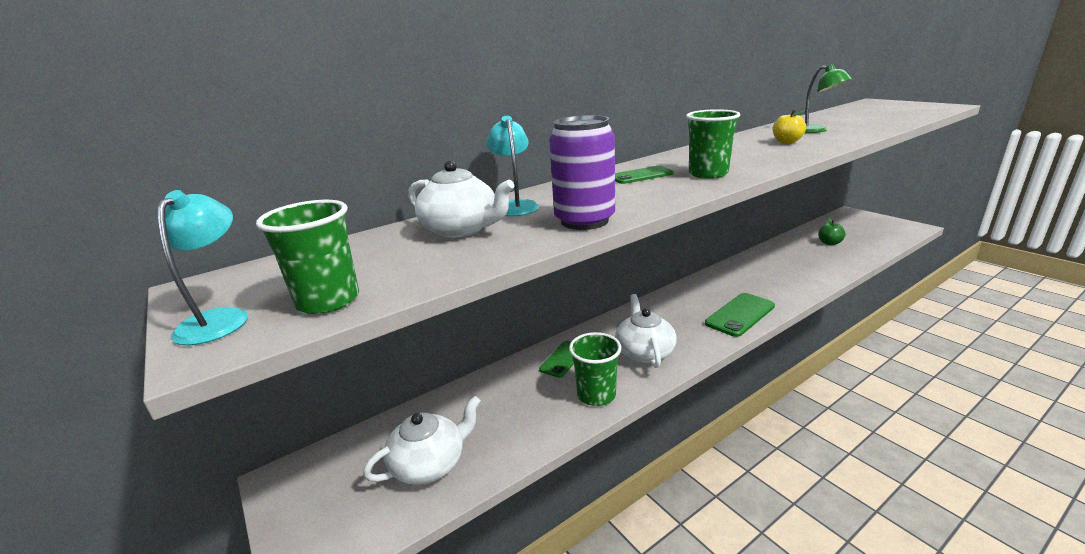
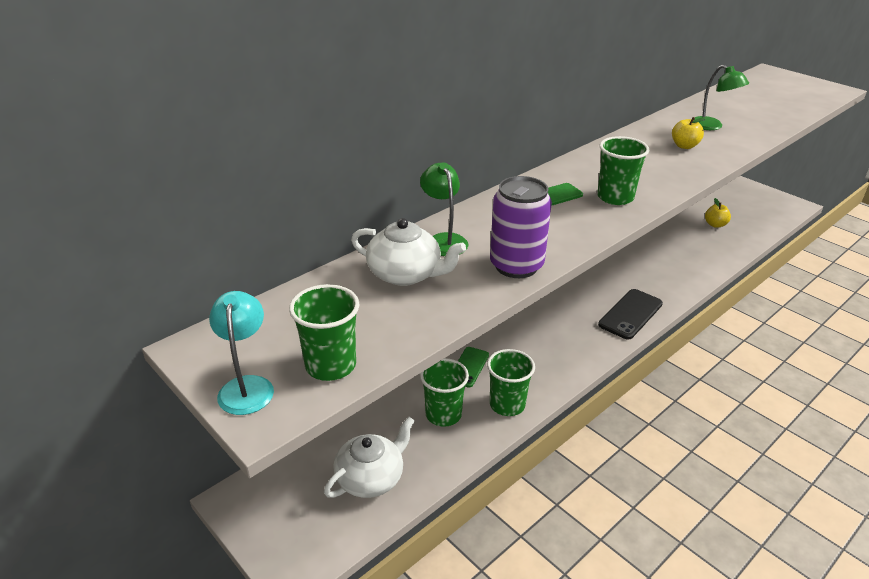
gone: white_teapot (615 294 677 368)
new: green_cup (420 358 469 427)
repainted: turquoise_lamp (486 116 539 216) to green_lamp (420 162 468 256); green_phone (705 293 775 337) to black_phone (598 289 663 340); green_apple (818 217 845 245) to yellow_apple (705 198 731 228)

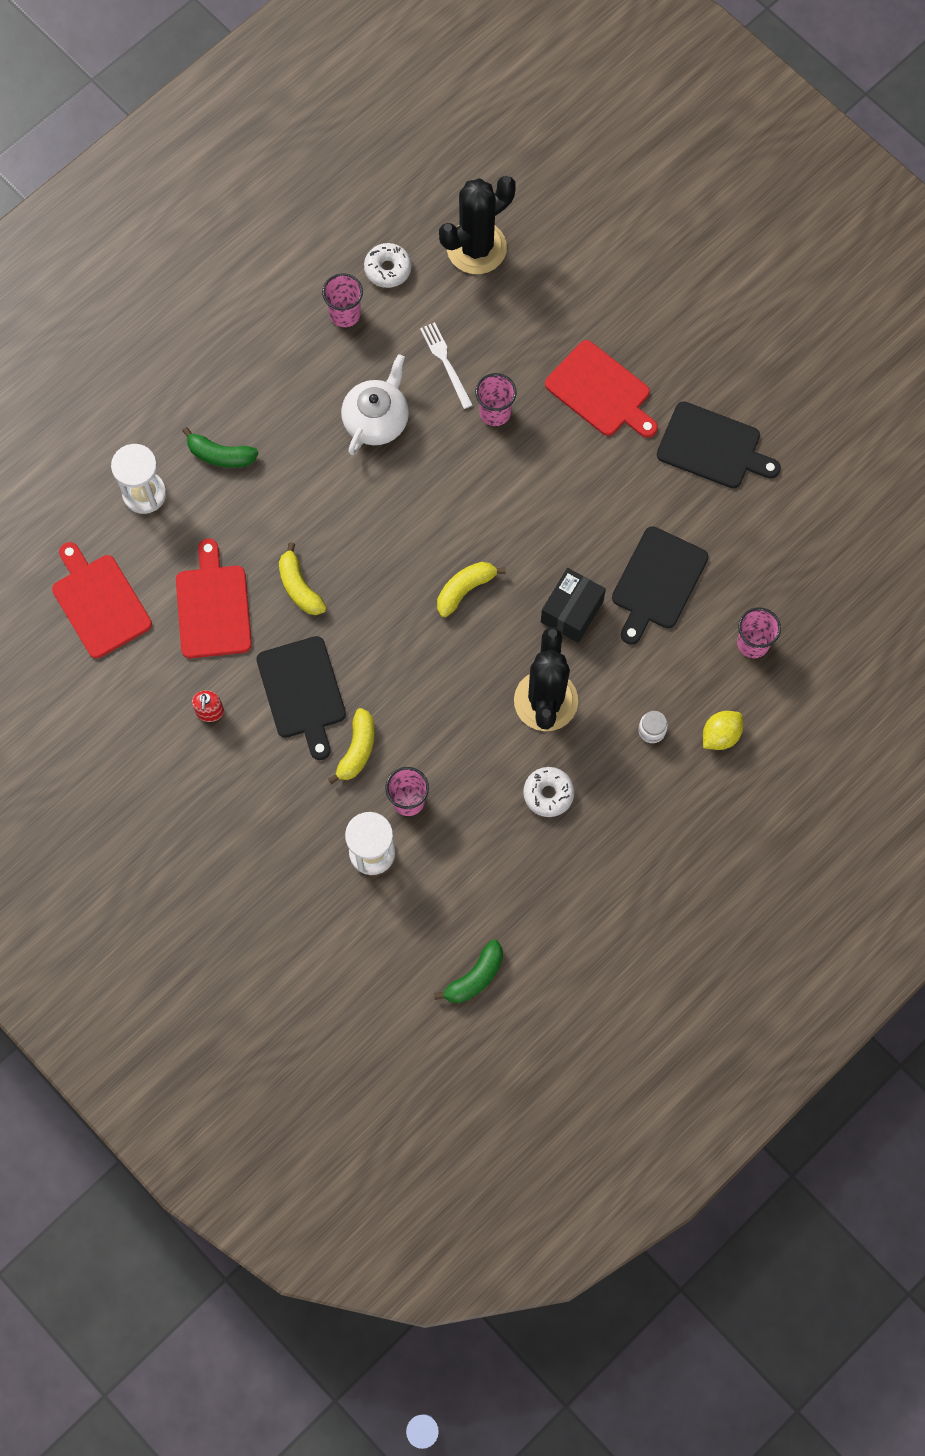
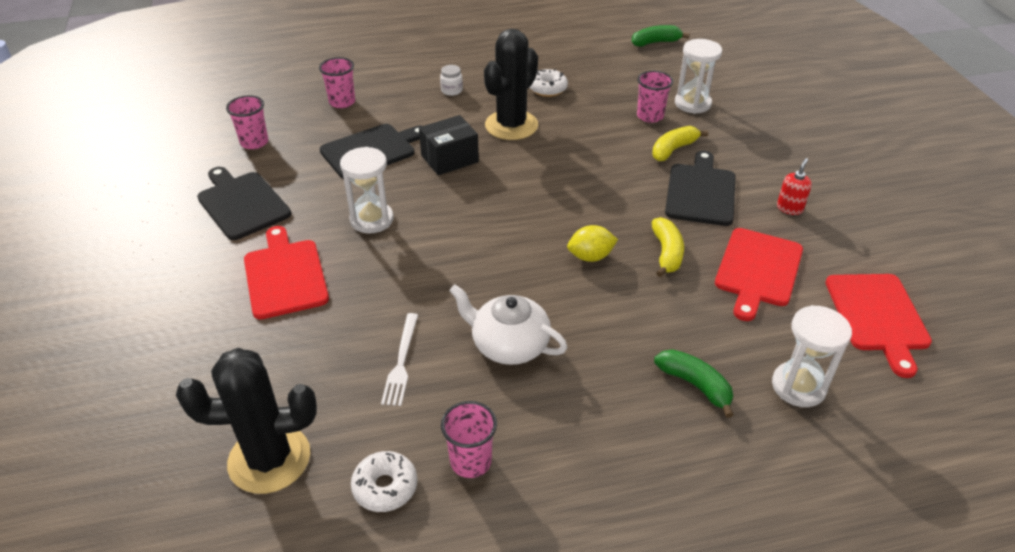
gone: yellow_banana (437 562 506 617)
new: white_hourglass (340 147 393 233)
shifted: pink_cup (475 373 517 426) to (226 95 268 149); yellow_lemon (703 711 743 750) to (567 225 618 262)
rotated: white_teapot (341 354 409 455) = (449 285 568 365) 60 degrees clockwise

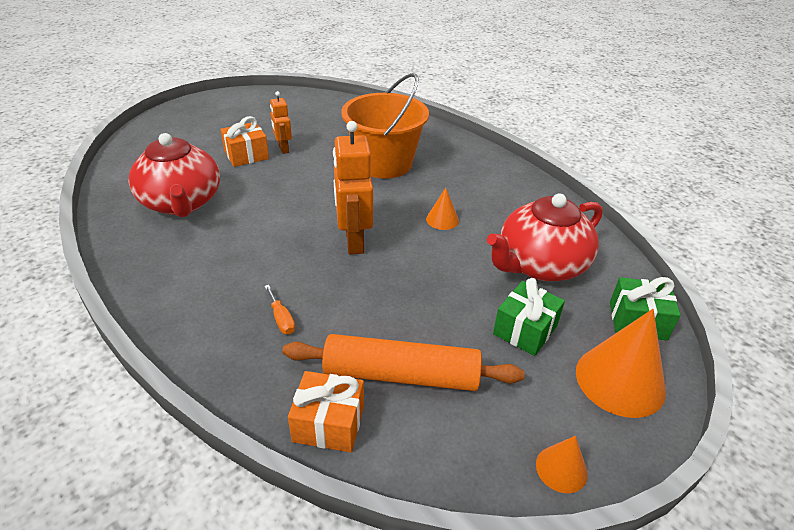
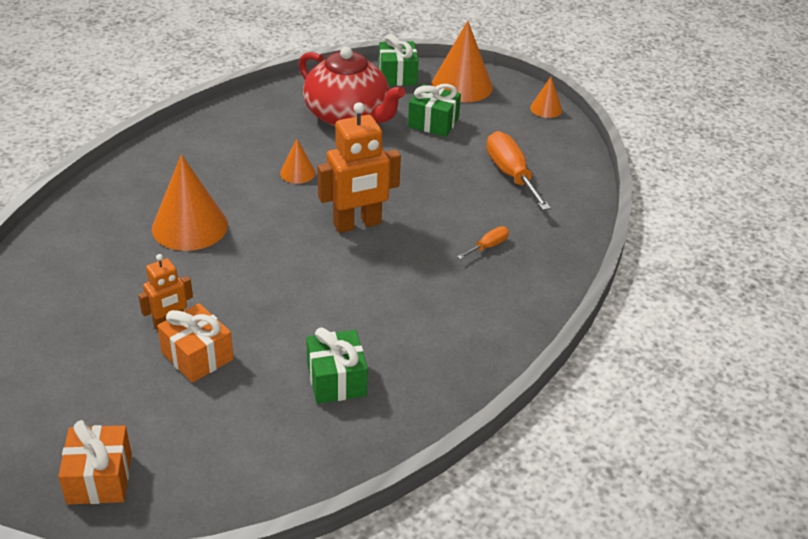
shifted: orange_gift (288 371 364 452) to (58 420 132 505)
swapped: red_teapot (129 133 220 217) to green_gift (306 327 368 404); orange_rolling_pin (282 334 525 391) to orange_screwdriver (486 131 551 210); orange_bucket (341 73 429 179) to orange_cone (152 154 228 251)

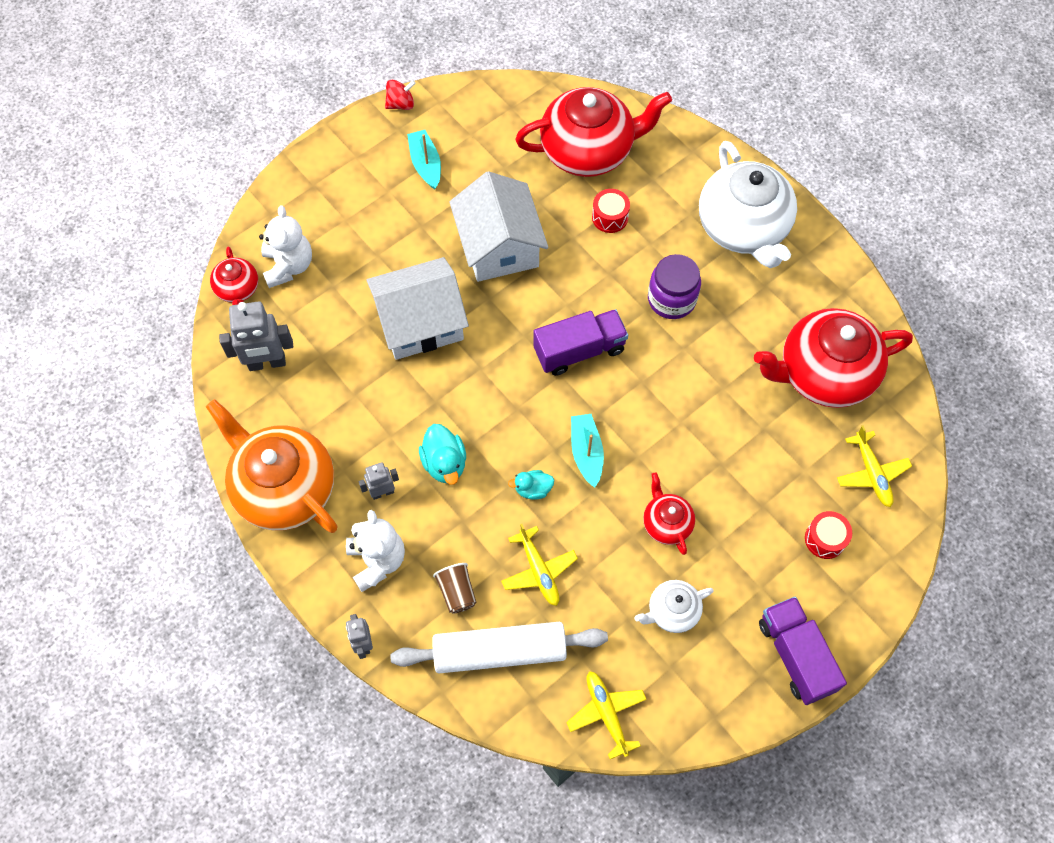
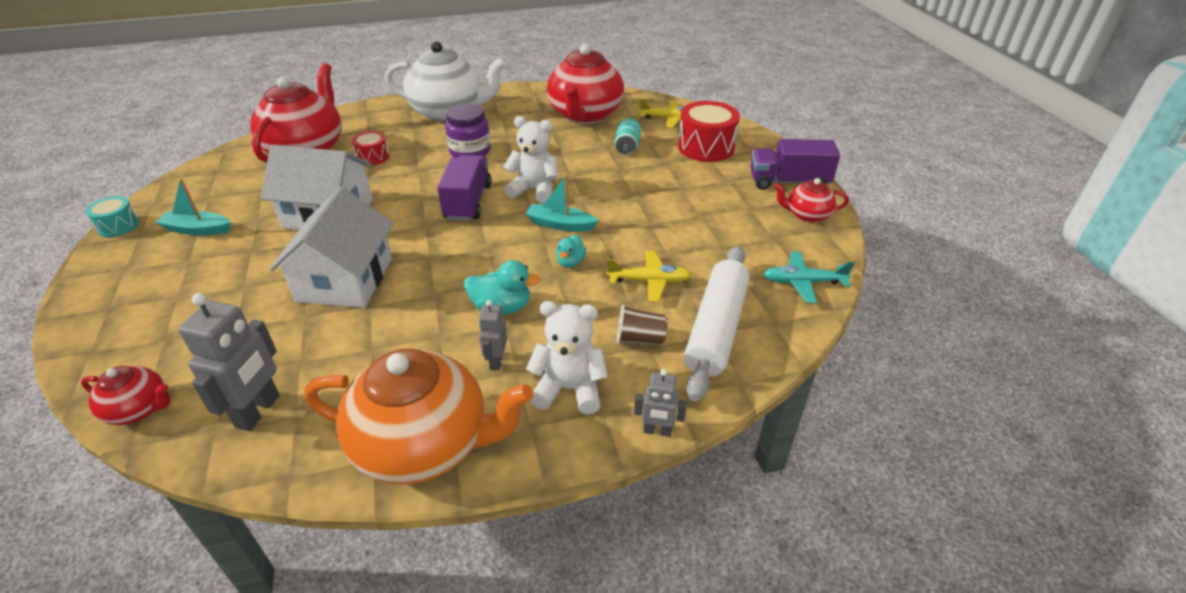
gone: white_teapot (635 580 714 633)
new: turquoise_can (614 118 641 155)
shifted: white_teddy_bear (259 205 312 288) to (503 116 558 204); red_teapot (643 472 695 555) to (774 178 849 222)
swapped: red_spinning_top (385 80 416 110) to turquoise_drum (85 196 139 237)
repainted: yellow_plane (566 671 647 759) to turquoise_plane (763 252 854 303)
rotated: orange_teapot (206 399 338 533) = (304 349 534 485) 150 degrees counterclockwise
scaled: red_drum (805 511 852 559) = (678 101 740 162) x1.81

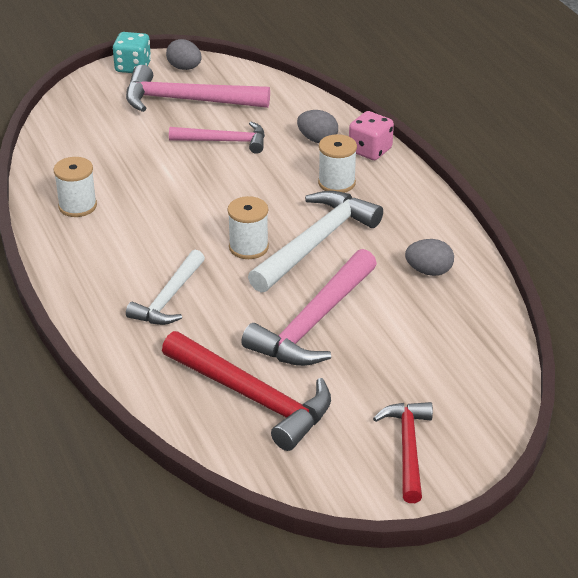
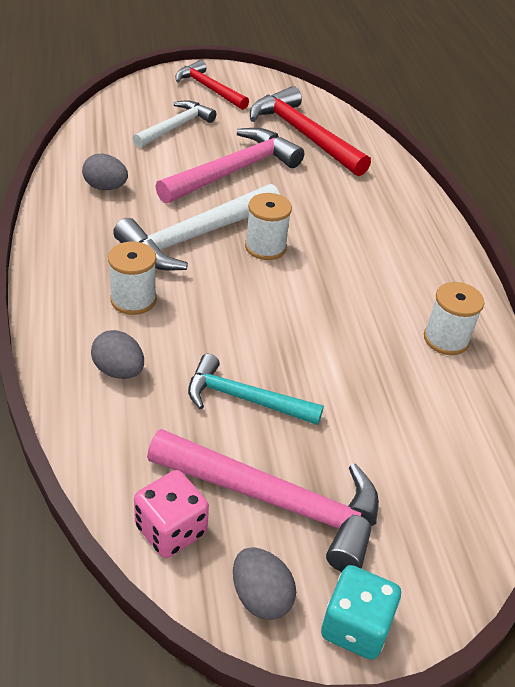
shifted: white_hammer (126 250 205 325) to (132 100 217 148); pink_dice (349 111 394 160) to (134 470 209 558)
repainted: pink_hammer (169 122 265 154) to turquoise_hammer (188 354 324 425)
rotated: red_hammer (373 402 433 503) = (175 60 249 110) 120 degrees clockwise

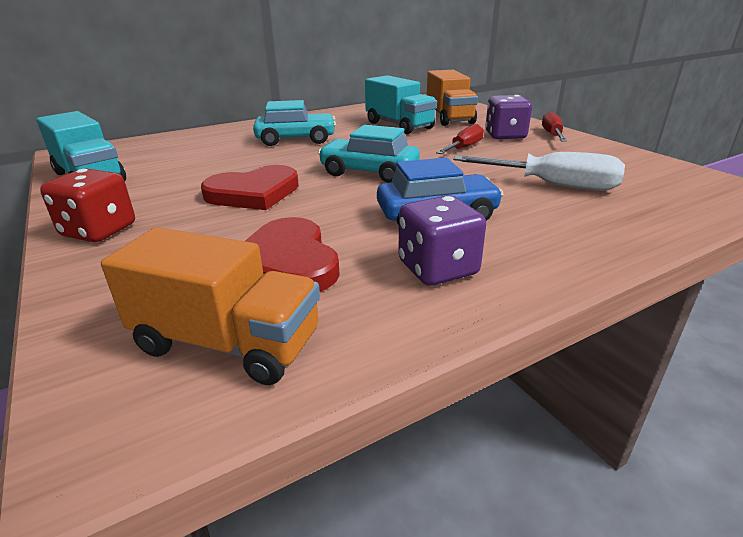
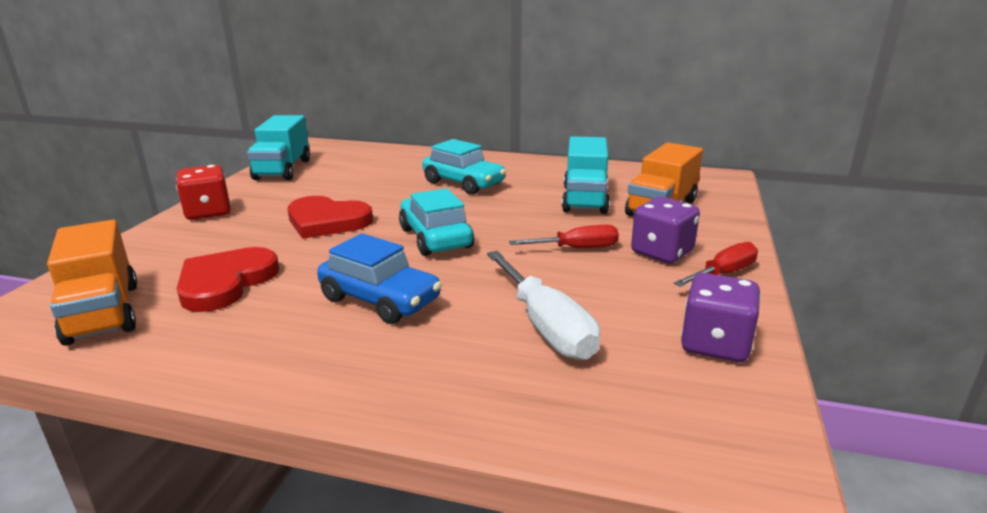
shifted: purple_dice (398 195 486 286) to (681 273 761 362)

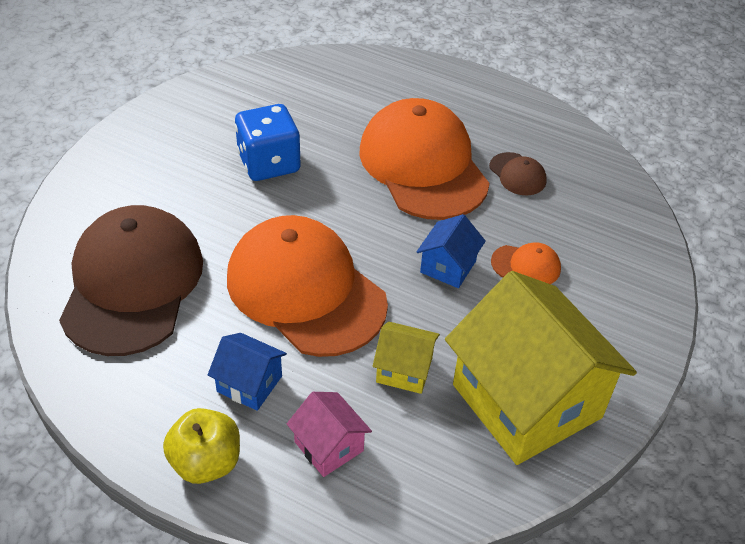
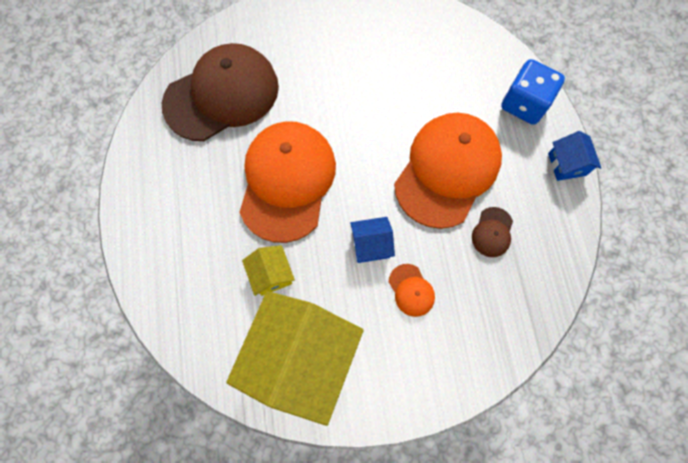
gone: yellow_apple (163 408 240 484); pink_house (287 392 372 477)
shifted: blue_house (208 333 287 411) to (548 131 601 181); blue_dice (235 104 301 181) to (501 59 565 125)

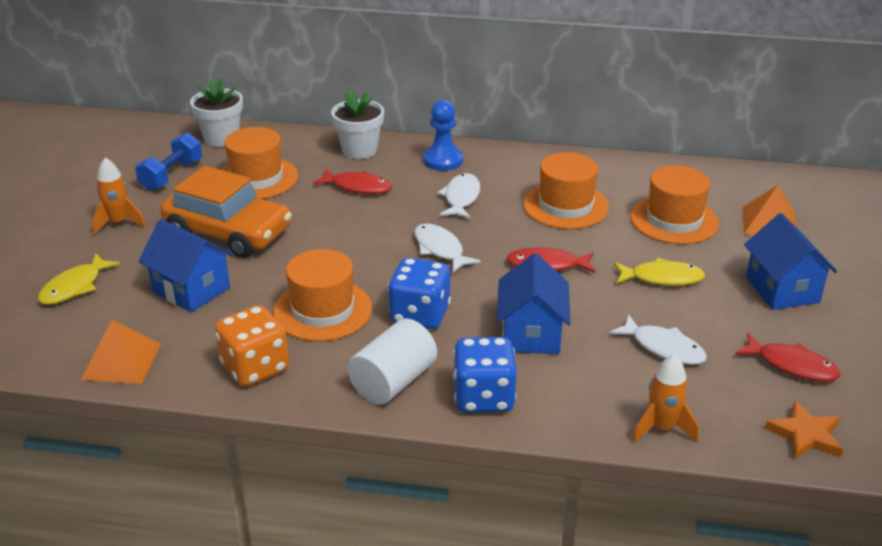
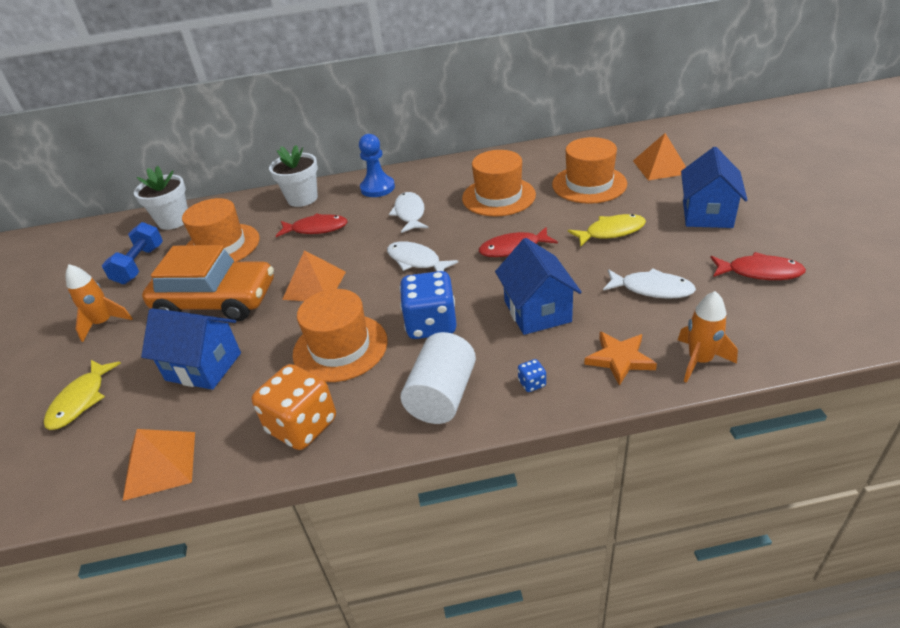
new: orange_pyramid (282 250 346 301)
shifted: orange_star (765 400 843 459) to (584 332 657 386)
rotated: blue_house (744 213 837 310) = (681 147 747 228) 45 degrees clockwise
scaled: blue_dice (453 337 517 413) = (518 359 546 392) x0.41

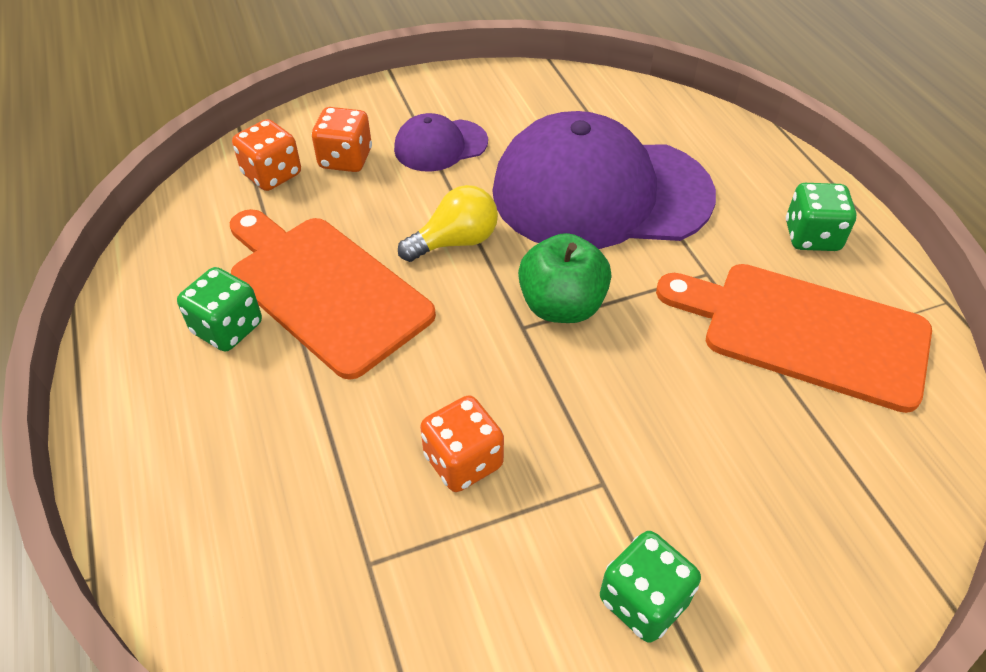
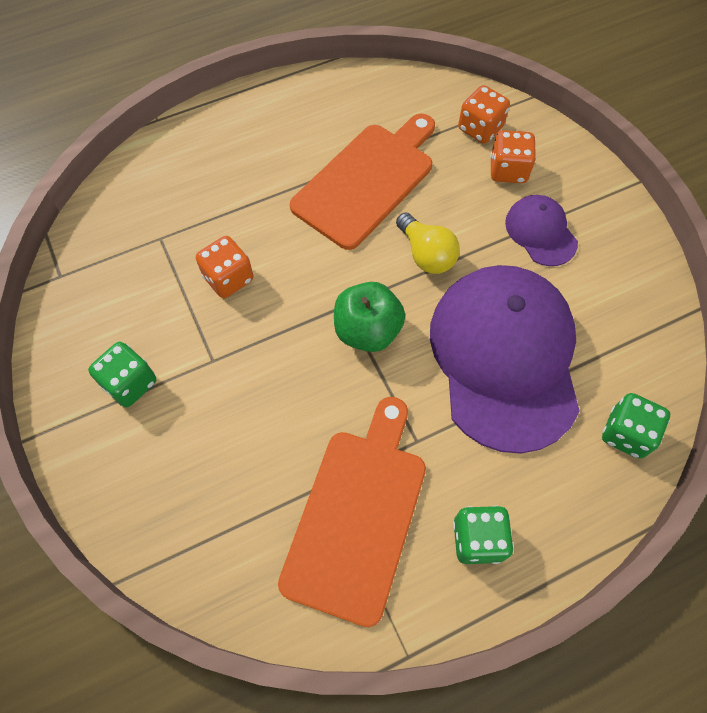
shifted: green_dice (177 267 262 352) to (602 393 670 459)

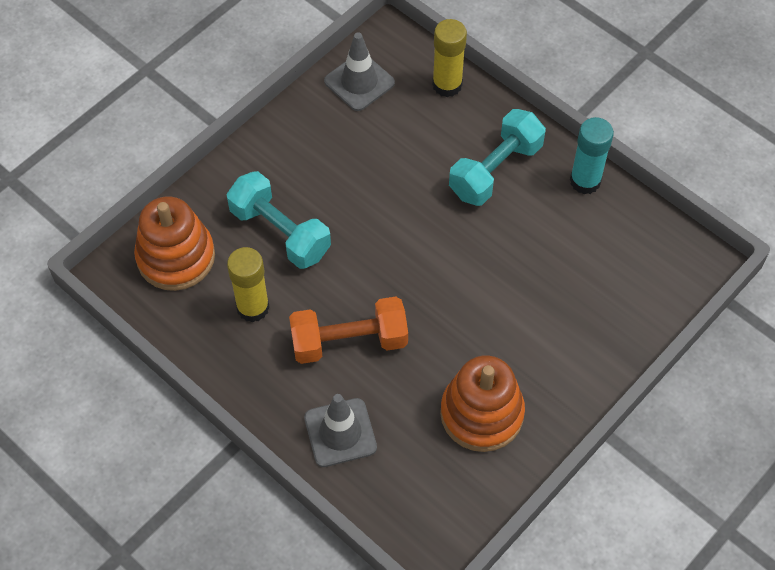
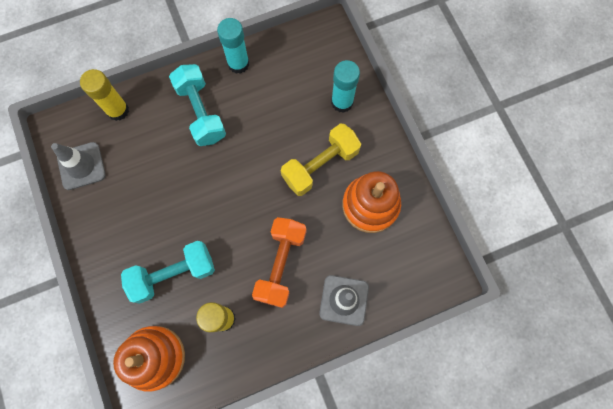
new: yellow_dumbbell (281 124 361 196); turquoise_glue_stick (331 60 360 113)

